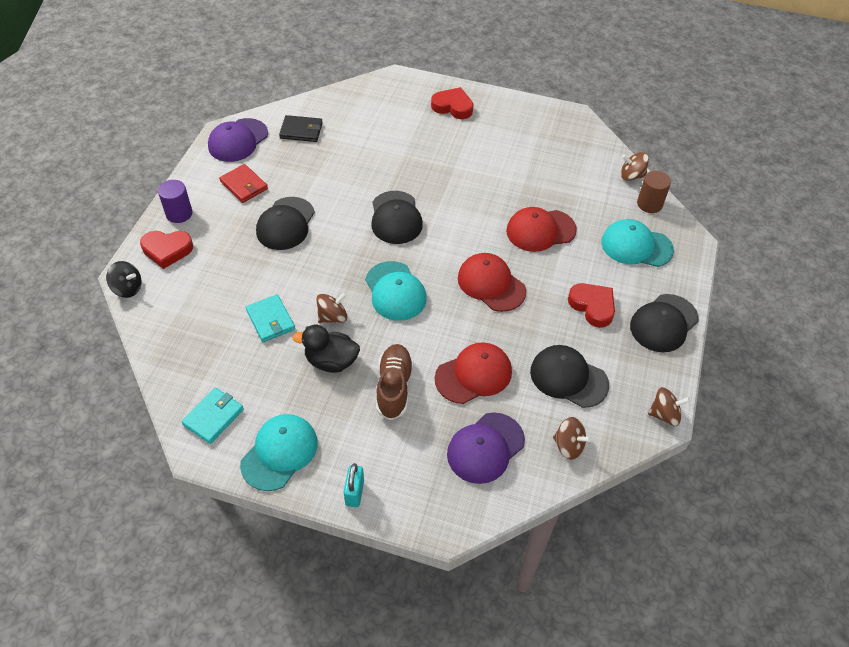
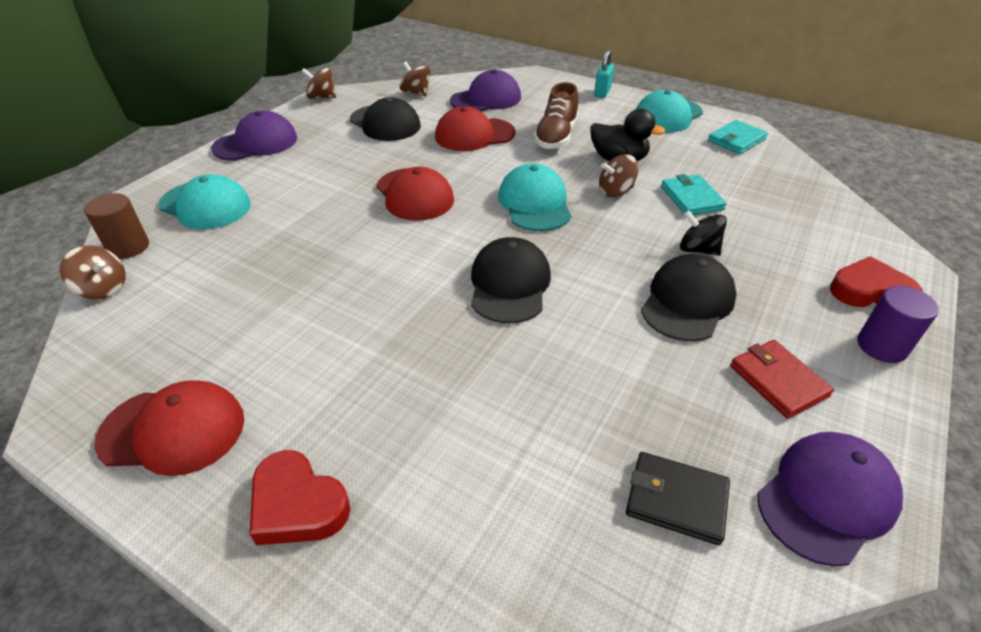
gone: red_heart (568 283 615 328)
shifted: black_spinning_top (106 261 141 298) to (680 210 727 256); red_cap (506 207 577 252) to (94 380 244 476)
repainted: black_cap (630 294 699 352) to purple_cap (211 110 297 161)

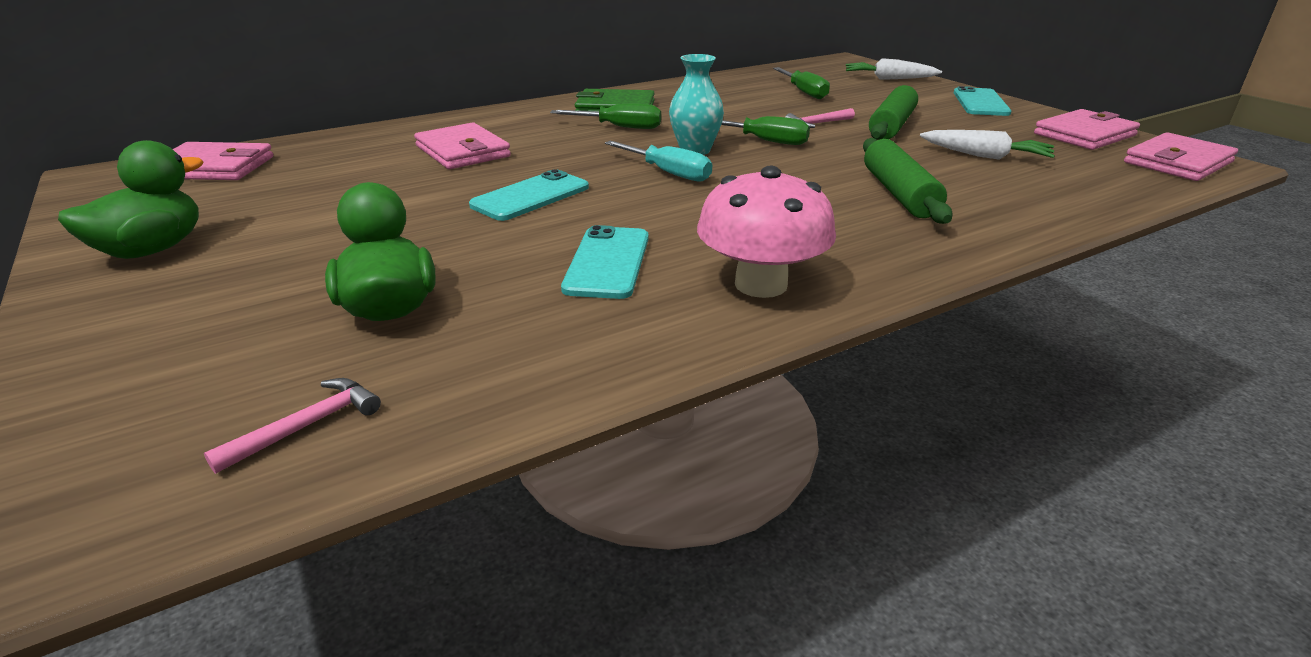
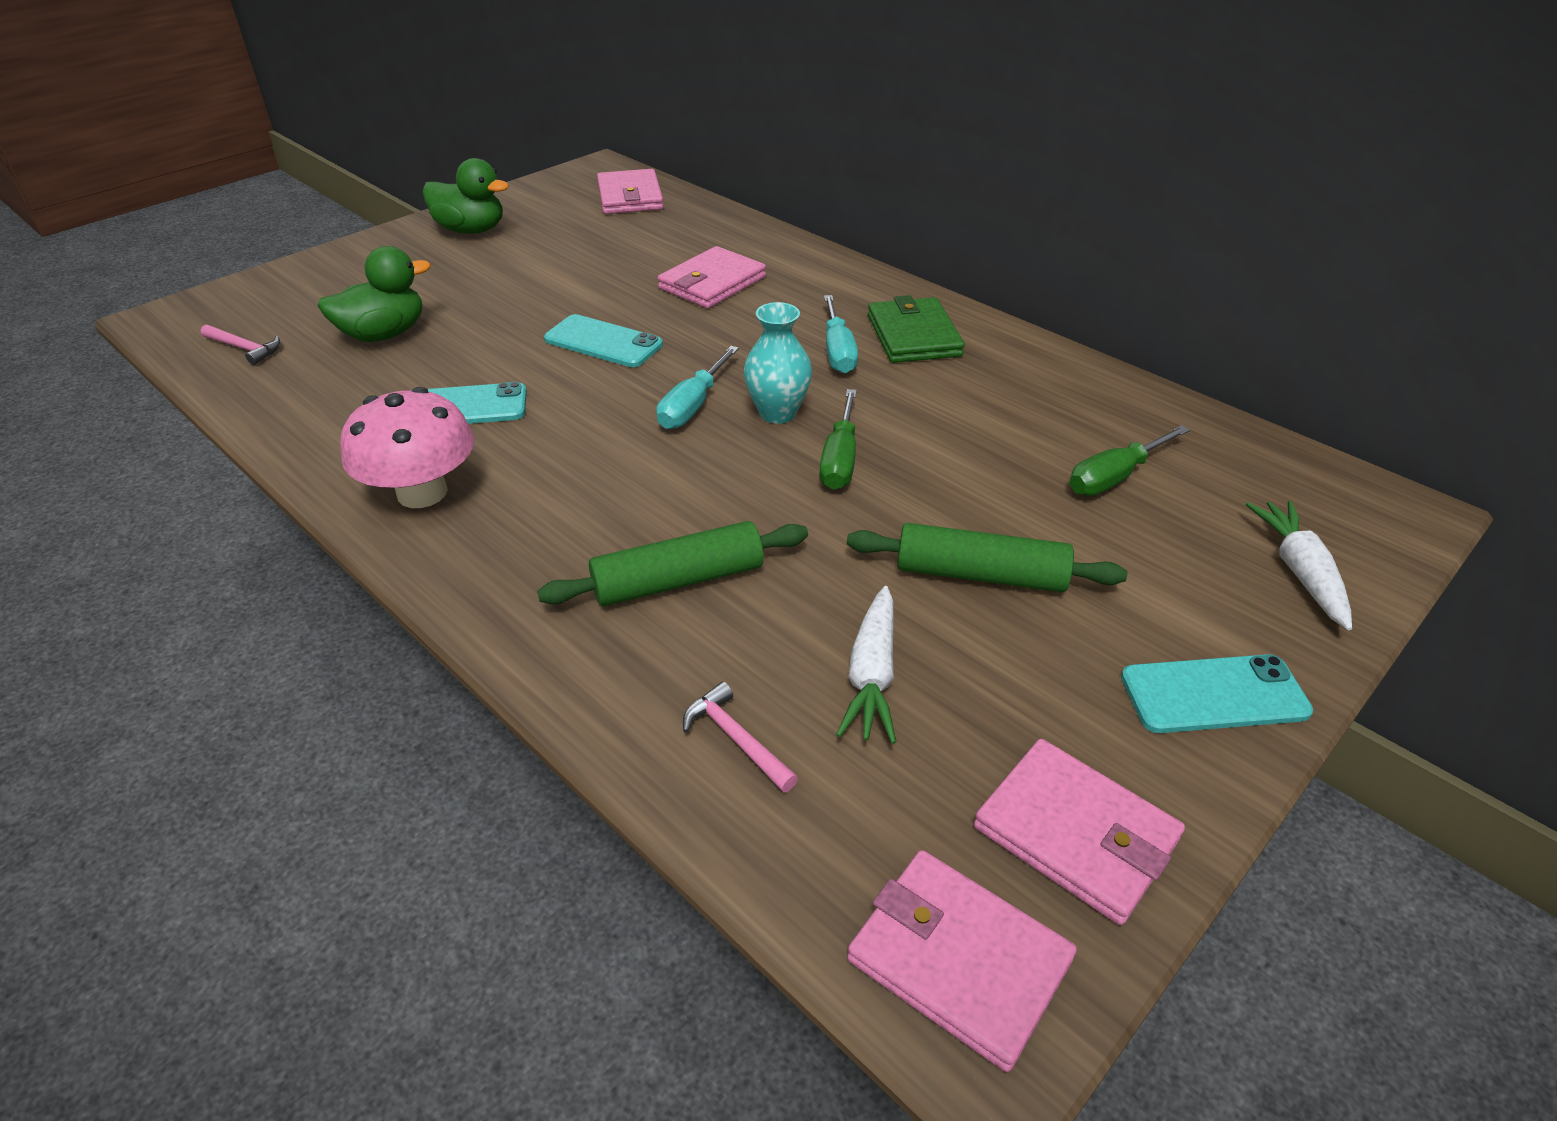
shifted: pink_hammer (785 108 855 128) to (683 682 798 793)
repainted: green_screwdriver (550 103 661 129) to turquoise_screwdriver (824 295 858 374)

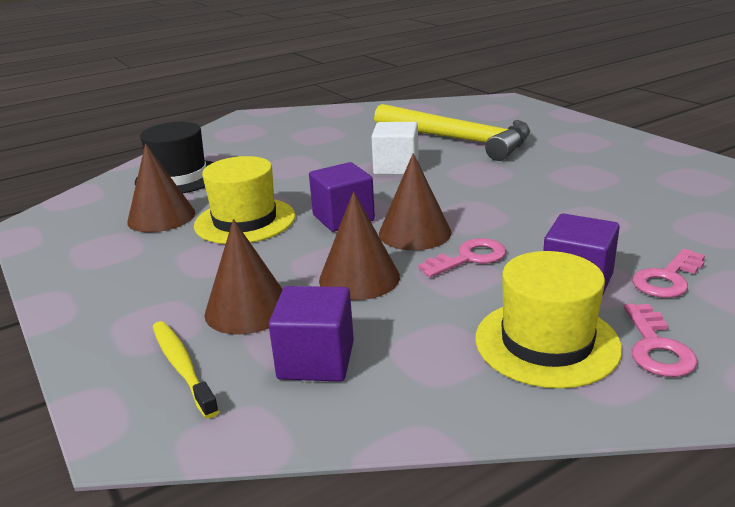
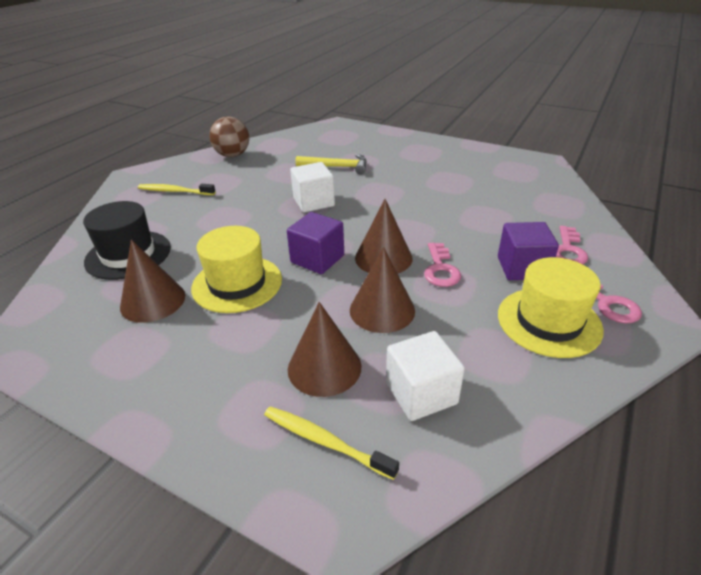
new: yellow_toothbrush (138 184 216 195); brown_ball (209 117 249 157)
repainted: purple_cube (269 286 354 382) to white_cube (386 331 465 421)
rotated: pink_key (418 238 506 277) = (424 243 461 287) 150 degrees clockwise
scaled: yellow_hammer (374 104 530 161) = (295 154 367 174) x0.54

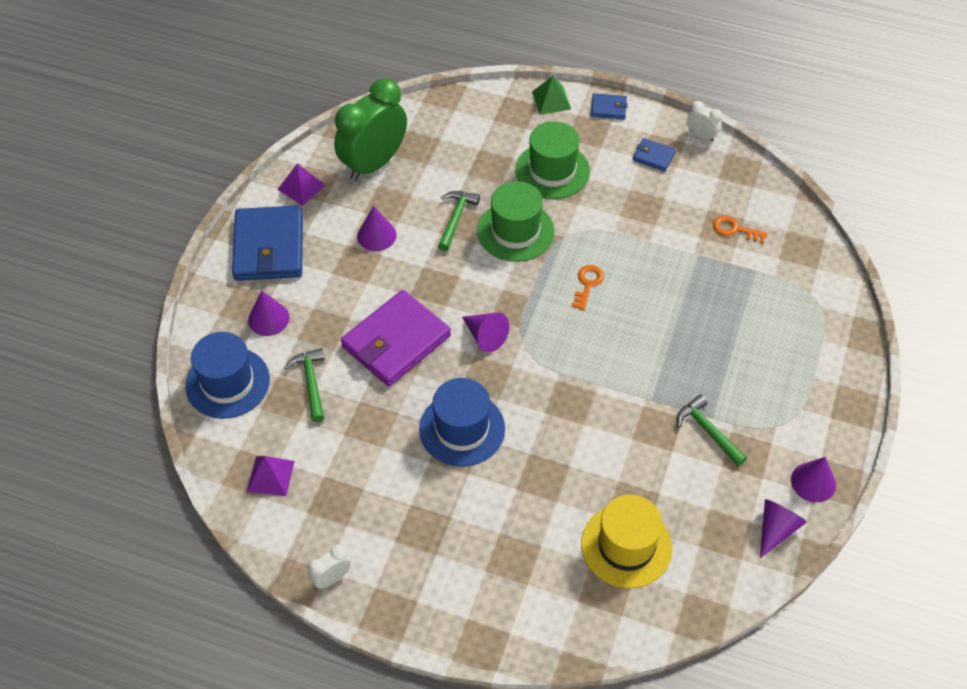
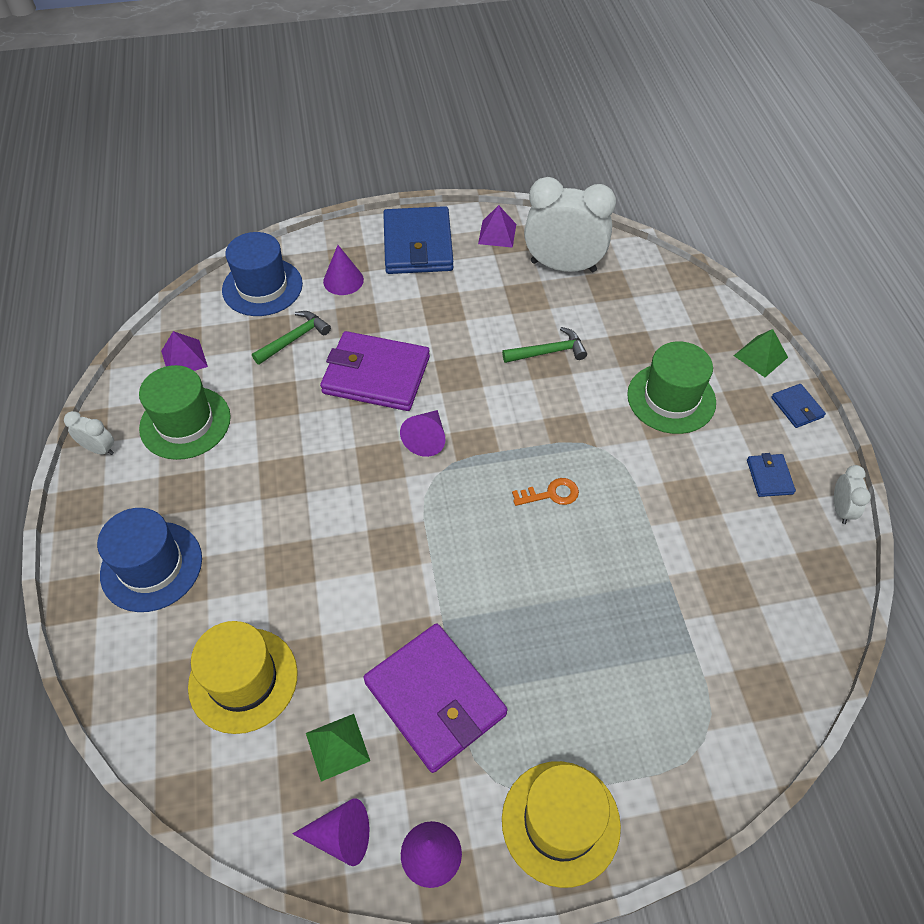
gone: purple_cone (357 206 397 251); orange_key (713 215 768 243)
new: green_pyramid (306 714 370 782); yellow_hat (502 761 621 888)
shifted: blue_hat (419 378 505 467) to (97 508 202 612); green_hat (477 181 554 262) to (139 365 231 460)
swapped: green_hammer (677 394 747 466) to purple_wallet (363 623 507 773)
repainted: green_clock (334 78 407 181) to white_clock (524 177 616 272)
rotated: blue_wallet (232 205 303 281) = (383 206 454 274) 60 degrees counterclockwise

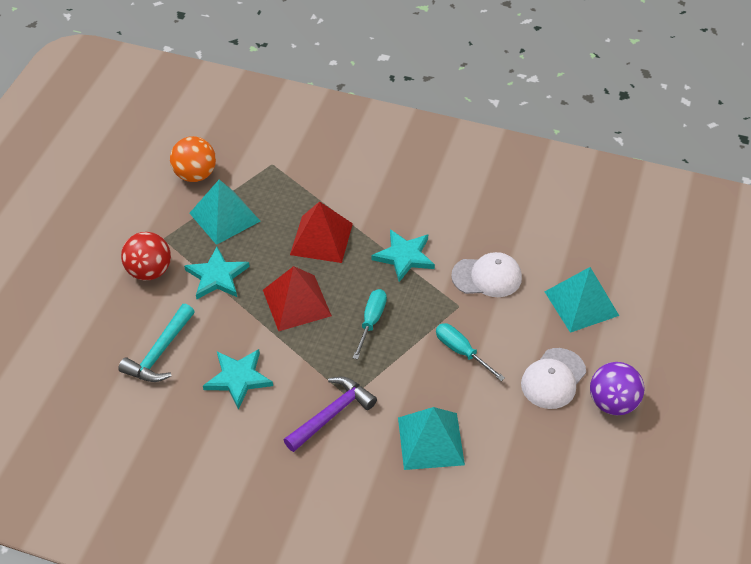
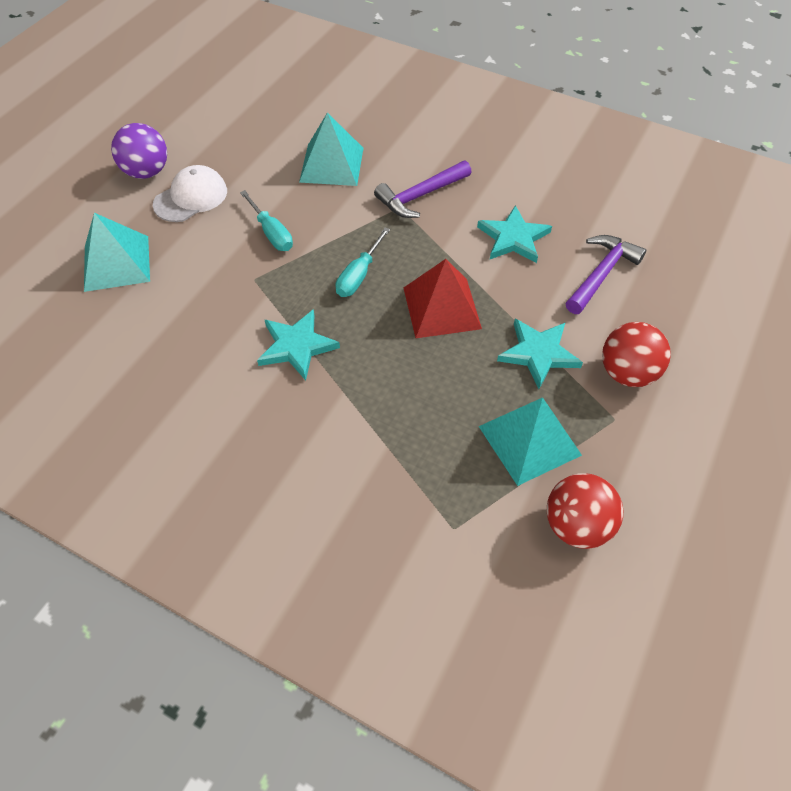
gone: red_pyramid (290 201 353 263); white_cap (451 252 522 297)
repainted: turquoise_hammer (118 304 195 382) to purple_hammer (566 235 646 314); orange_ball (170 136 216 182) to red_ball (547 474 623 549)

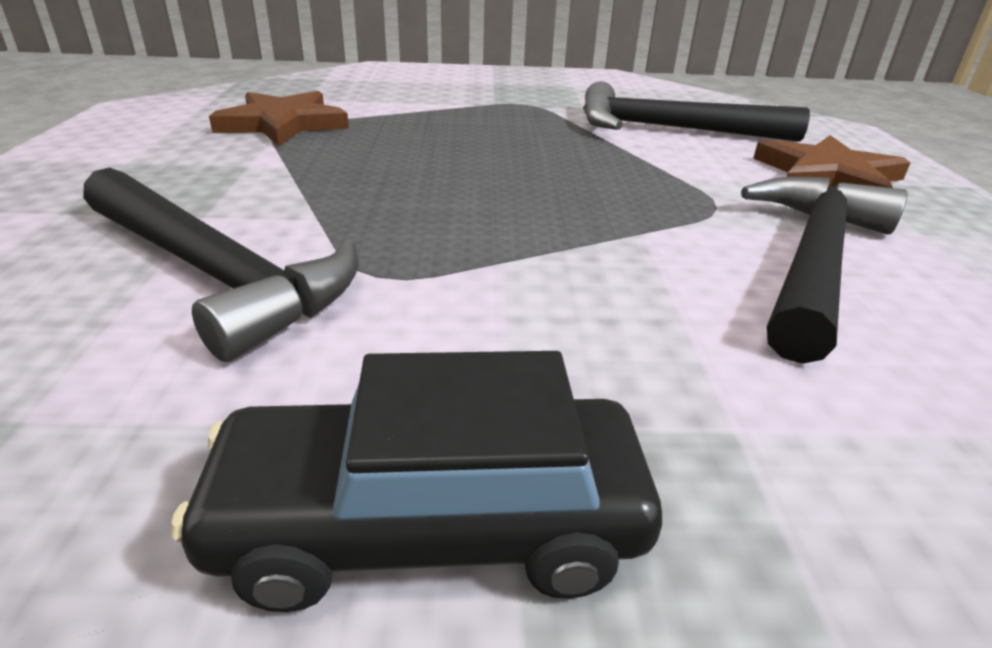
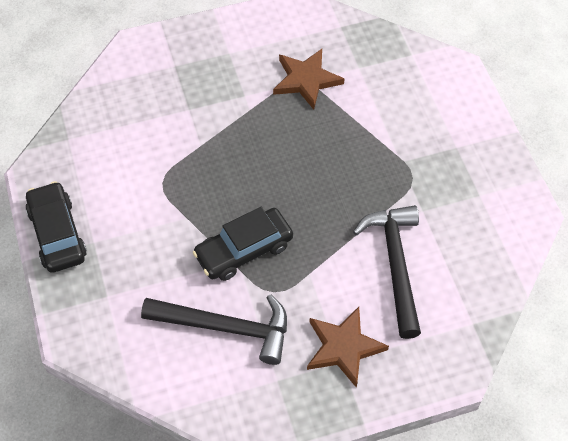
gone: black_hammer (84 167 359 362)
new: black_car (193 207 293 281)

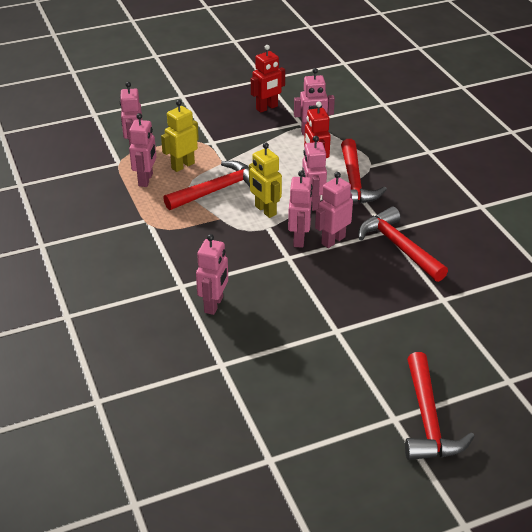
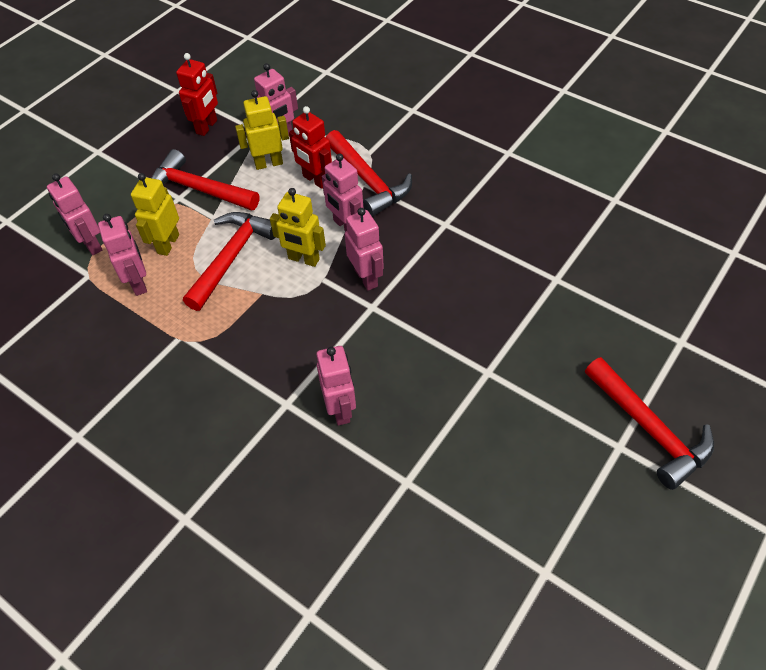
gone: pink_robot (315 172 353 248)
new: yellow_robot (235 90 289 170)
shifted: red_hammer (358 207 448 282) to (152 149 259 211)

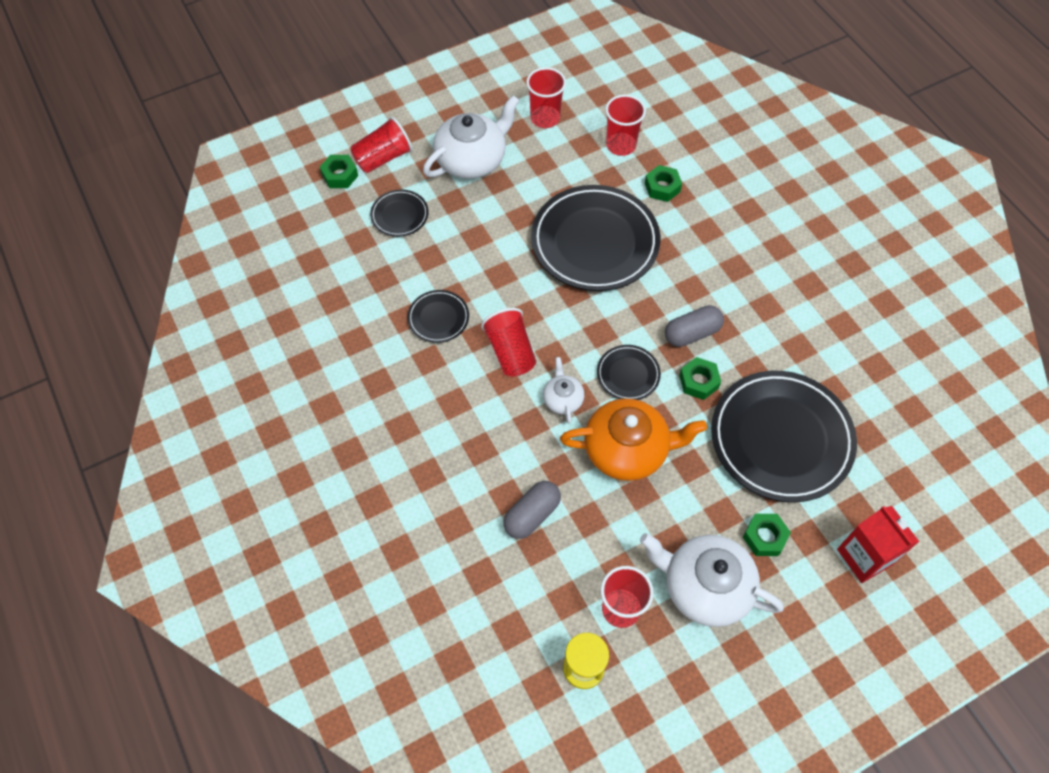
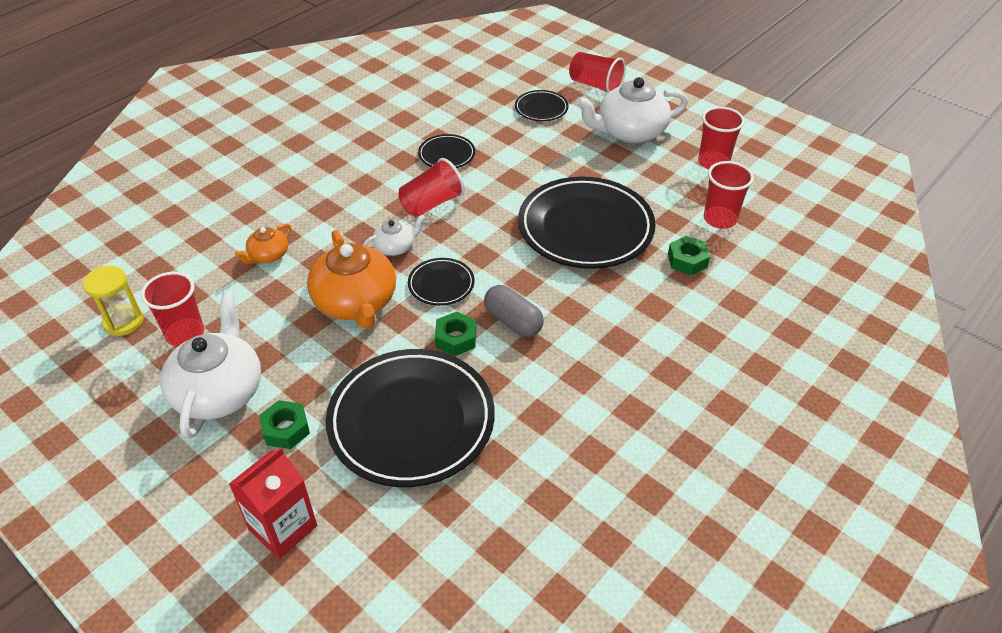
gone: green_nut (320 155 358 188)
swapped: grey_capsule (503 481 561 539) to orange_teapot (235 223 291 264)
rotated: white_teapot (423 95 520 179) = (576 77 688 143) 135 degrees clockwise

